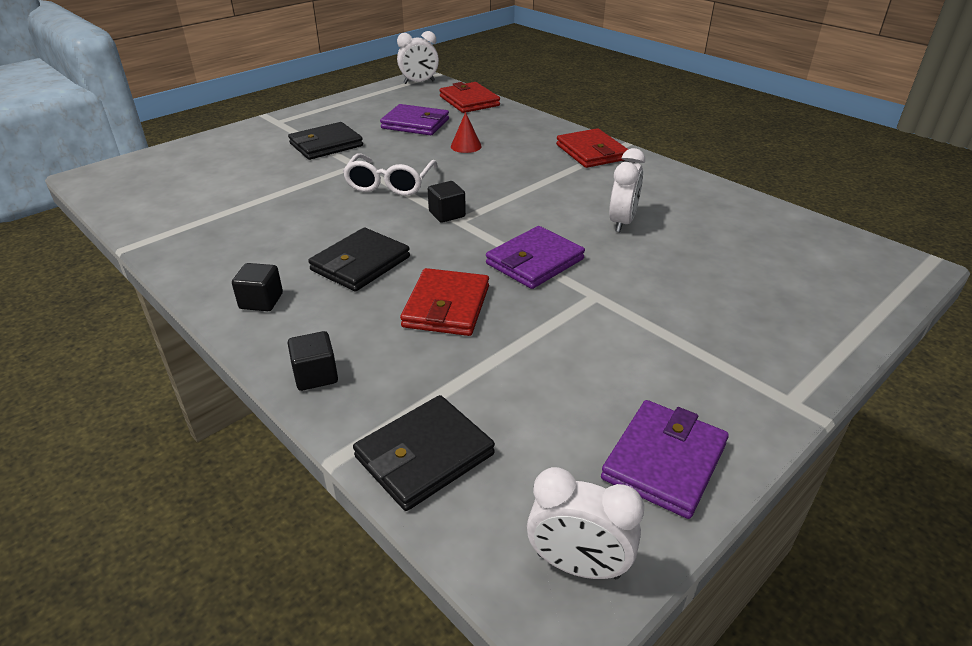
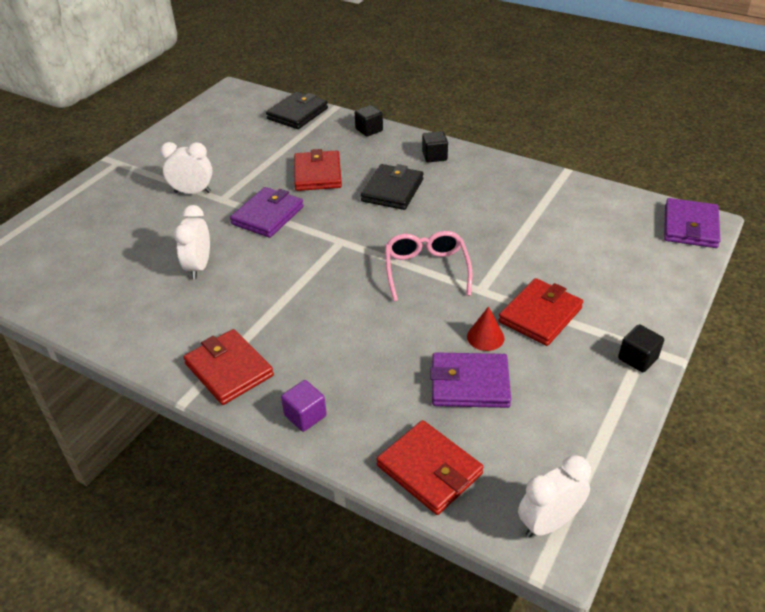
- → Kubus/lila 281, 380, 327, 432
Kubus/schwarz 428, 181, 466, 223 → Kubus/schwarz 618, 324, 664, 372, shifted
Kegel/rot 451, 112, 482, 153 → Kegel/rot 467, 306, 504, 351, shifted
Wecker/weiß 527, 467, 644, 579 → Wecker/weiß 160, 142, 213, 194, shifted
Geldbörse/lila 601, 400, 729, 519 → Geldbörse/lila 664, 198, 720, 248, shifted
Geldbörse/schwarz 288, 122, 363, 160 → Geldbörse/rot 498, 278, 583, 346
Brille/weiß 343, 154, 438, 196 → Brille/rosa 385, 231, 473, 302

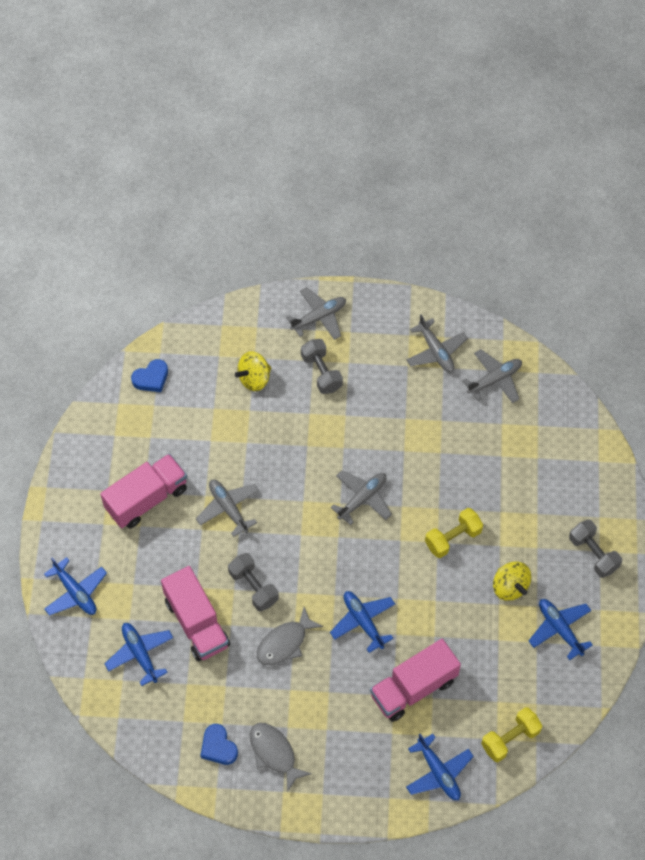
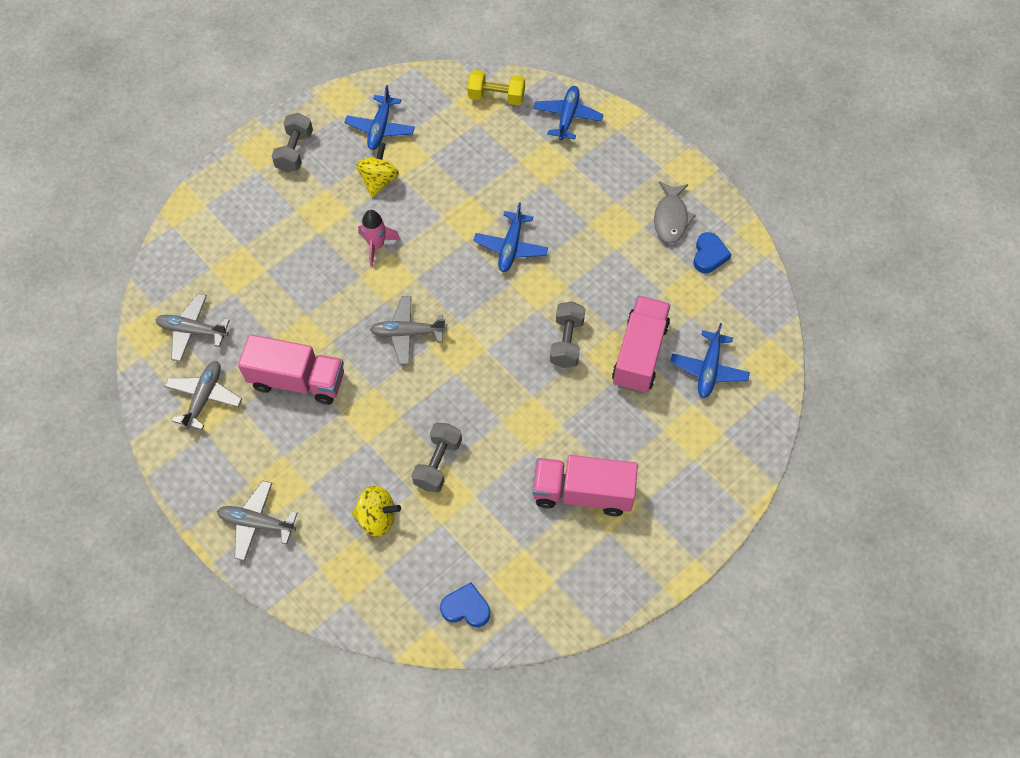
Flugzeug/blau 44, 557, 107, 616 → -
Flugzeug/grau 196, 479, 259, 537 → -
Fisch/grau 257, 607, 323, 665 → -
Hantel/grau 301, 339, 343, 394 → Hantel/grau 412, 423, 462, 492, shifted
Lastwagen/rosa 370, 639, 461, 722 → Lastwagen/rosa 238, 334, 344, 405, shifted
Hantel/gelb 425, 508, 483, 558 → Rakete/rosa 358, 210, 401, 267

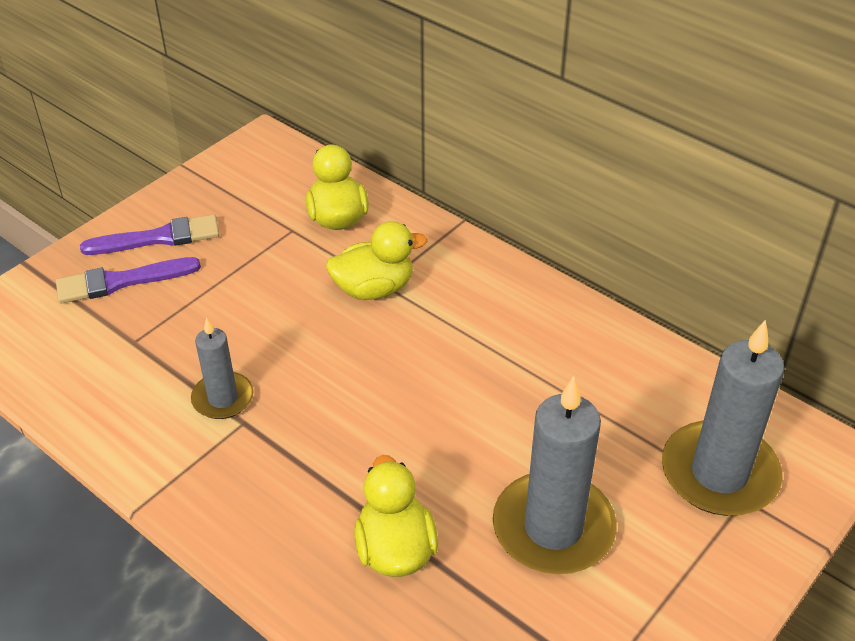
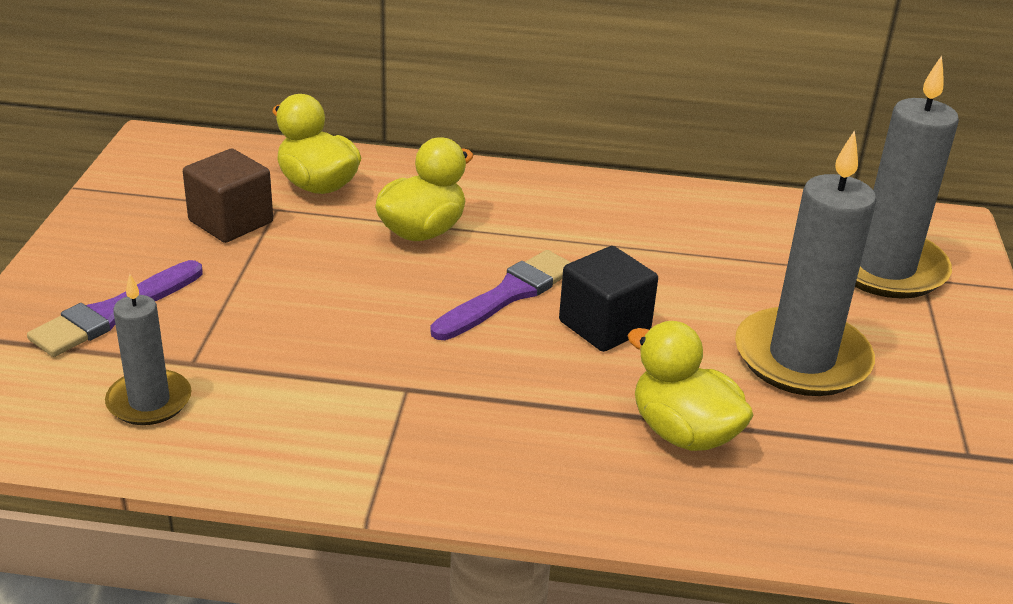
- → Kubus/braun 183, 149, 273, 243
- → Kubus/schwarz 559, 246, 658, 352
Pinsel/lila 80, 215, 219, 255 → Pinsel/lila 431, 250, 571, 340, shifted
Kerze/grau 191, 318, 253, 419 → Kerze/grau 105, 274, 192, 425, shifted

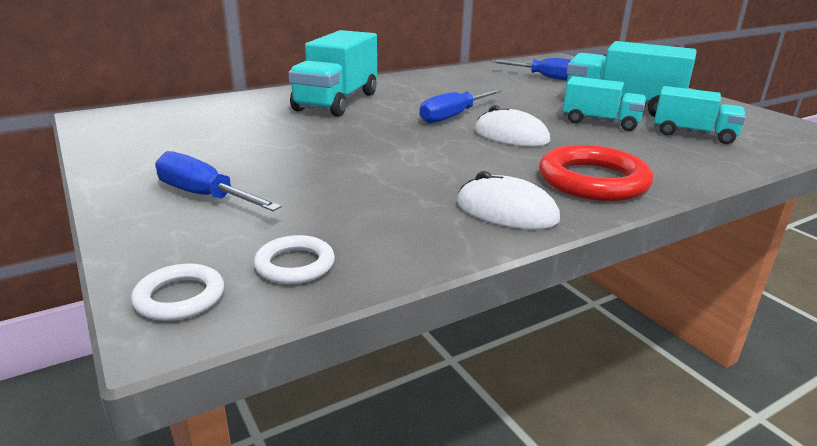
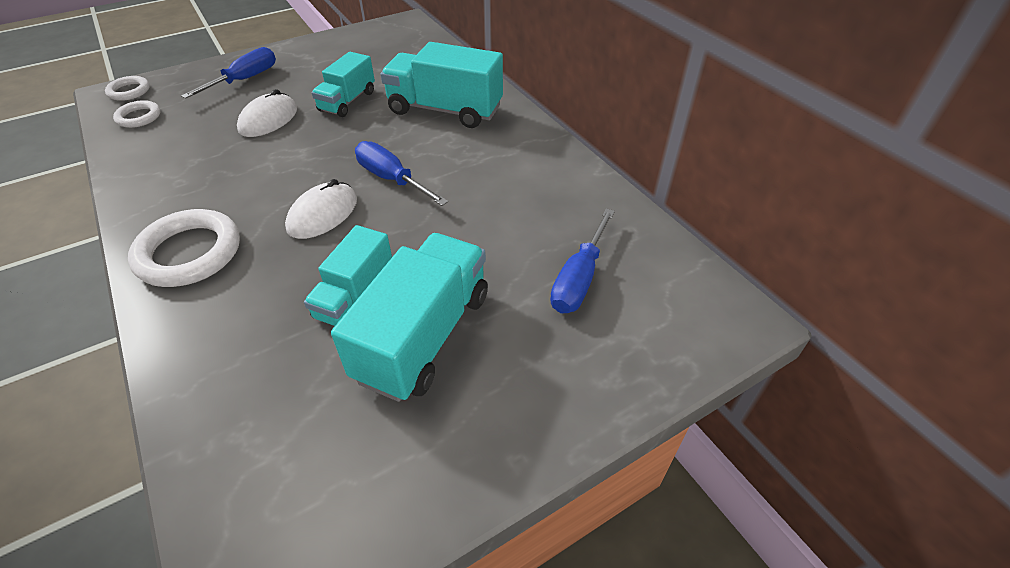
Computermaus/weiß 457, 171, 560, 230 → Computermaus/weiß 237, 89, 297, 137, shifted
Lastwagen/türkis 654, 86, 746, 144 → Lastwagen/türkis 312, 52, 375, 117, shifted
Ring/rot 539, 145, 653, 201 → Ring/weiß 128, 209, 240, 287

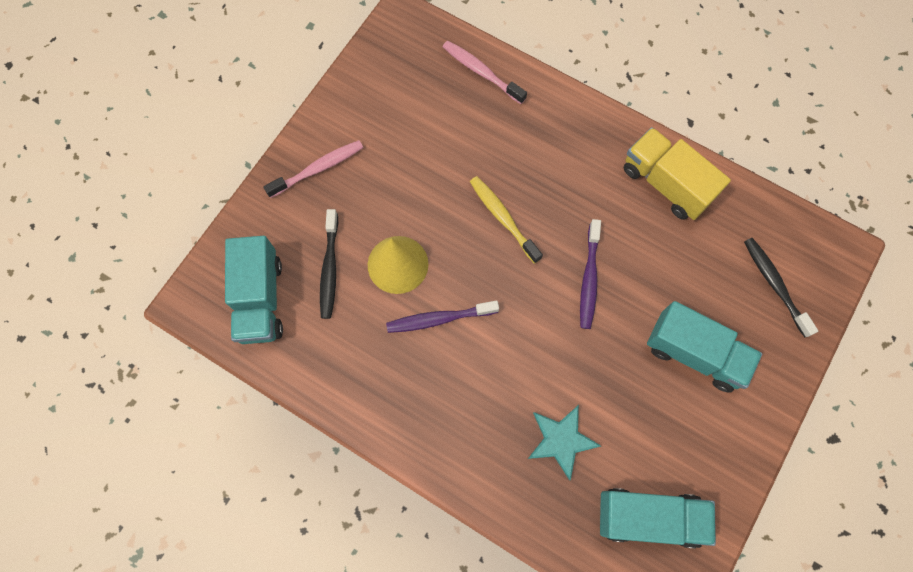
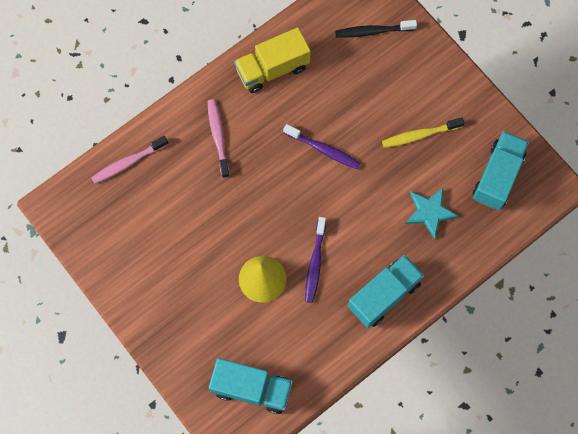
Zahnbürste/schwarz 320, 209, 338, 319 → -
Zahnbürste/rosa 263, 140, 363, 198 → Zahnbürste/rosa 208, 99, 230, 178, shifted
Zahnbürste/gelb 470, 176, 543, 264 → Zahnbürste/gelb 382, 117, 464, 148, shifted
Lastwagen/türkis 647, 301, 762, 393 → Lastwagen/türkis 348, 255, 424, 328, shifted

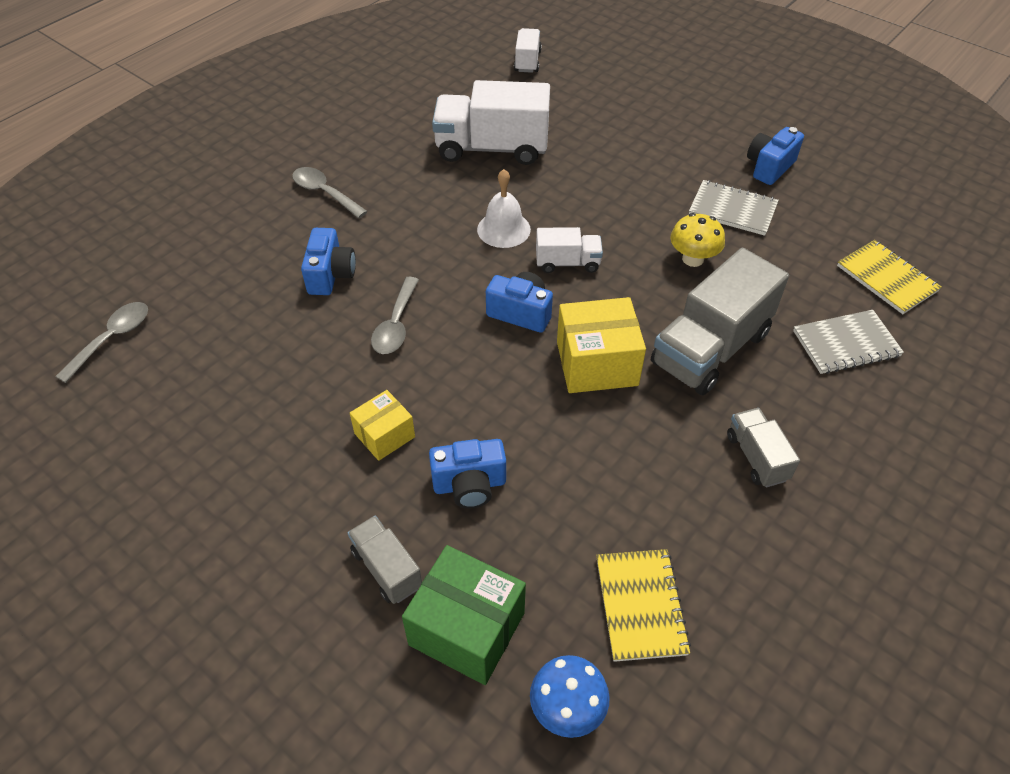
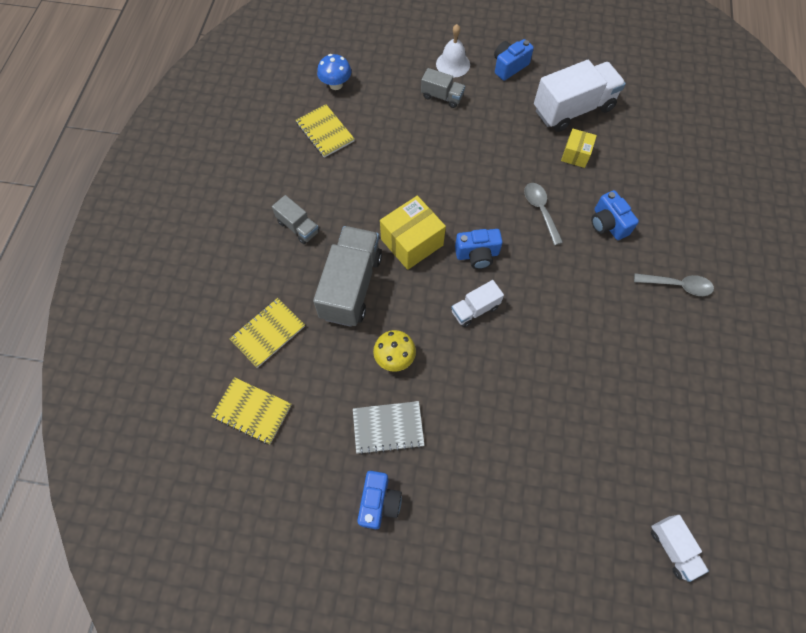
Löffel/grau 55, 302, 148, 383 → -
Schachtel/grün 402, 545, 526, 685 → -
Schachtel/gelb 350, 390, 415, 461 → Schachtel/gelb 561, 128, 597, 168, shifted
Kamera/blau 429, 439, 506, 509 → Kamera/blau 494, 39, 534, 81, shifted
Lastwagen/weiß 432, 80, 550, 165 → Lastwagen/weiß 534, 60, 626, 132, shifted
Glocke/weiß 477, 169, 531, 248 → Glocke/weiß 436, 24, 470, 77, shifted
Notizbuch/grau 793, 310, 904, 374 → Notizbuch/gelb 229, 298, 305, 368

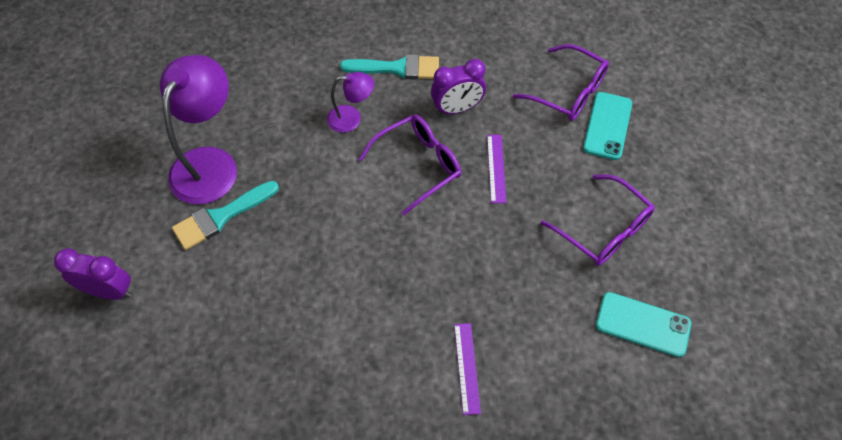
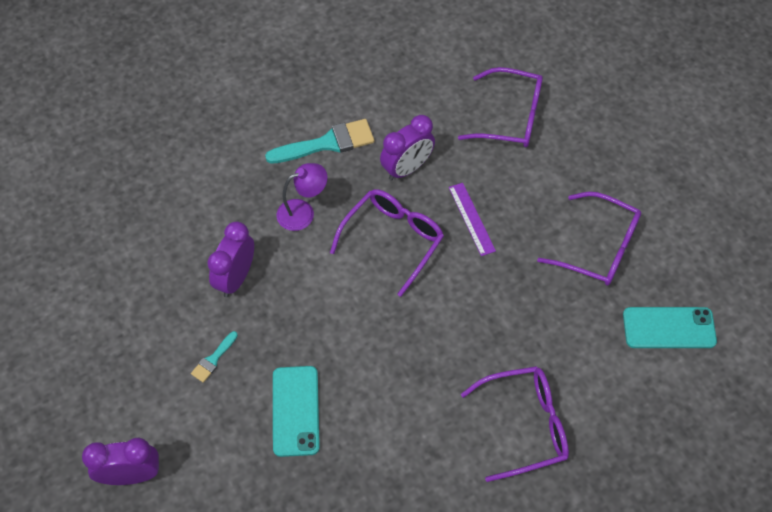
Lampe/lila 160, 55, 237, 204 → -
- → Wecker/lila 207, 222, 254, 297
Handy/türkis 583, 92, 632, 160 → Handy/türkis 273, 366, 320, 457, shifted
Lineal/lila 454, 323, 481, 415 → Brille/lila 461, 366, 569, 482
Pinsel/türkis 172, 181, 279, 250 → Pinsel/türkis 191, 331, 238, 383, x0.50

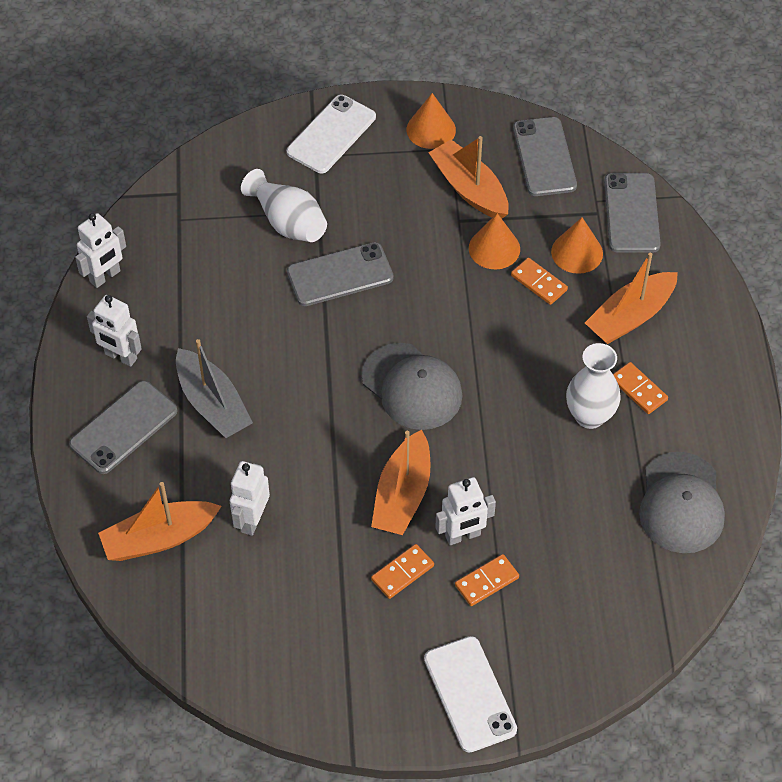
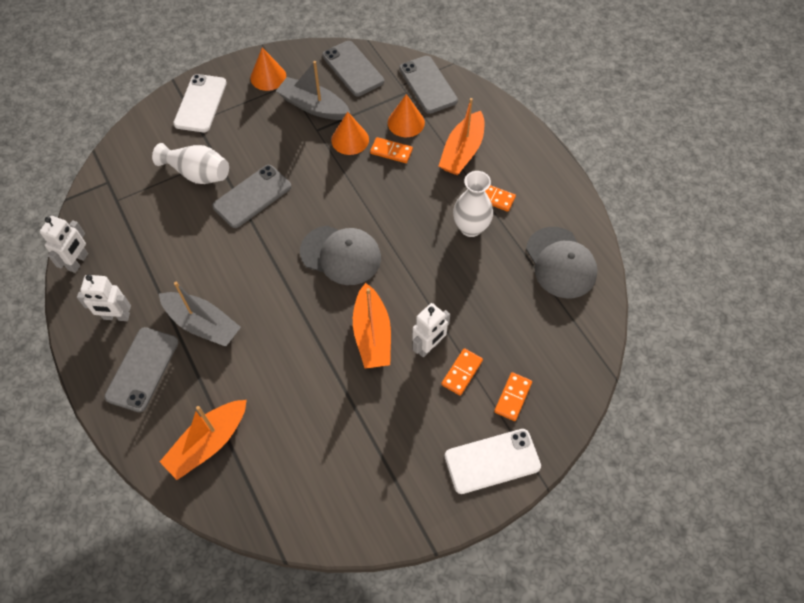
Roboter/weiß 230, 461, 270, 536 → -
Dominostein/orange 371, 544, 434, 599 → Dominostein/orange 494, 372, 532, 421, shifted
Boot/orange 428, 136, 509, 219 → Boot/grau 276, 61, 350, 120
Handy/weiß 424, 636, 517, 753 → Handy/weiß 445, 429, 541, 494, 60 degrees counterclockwise

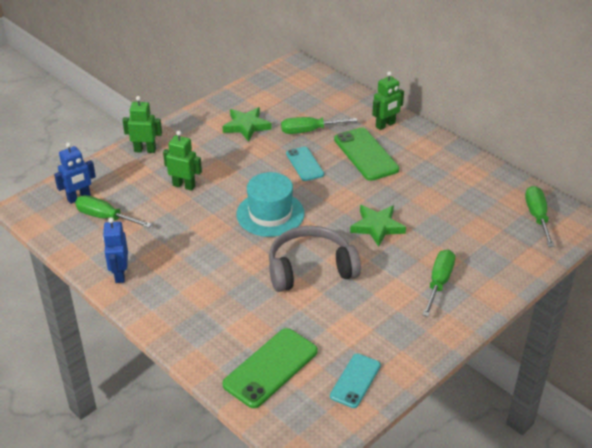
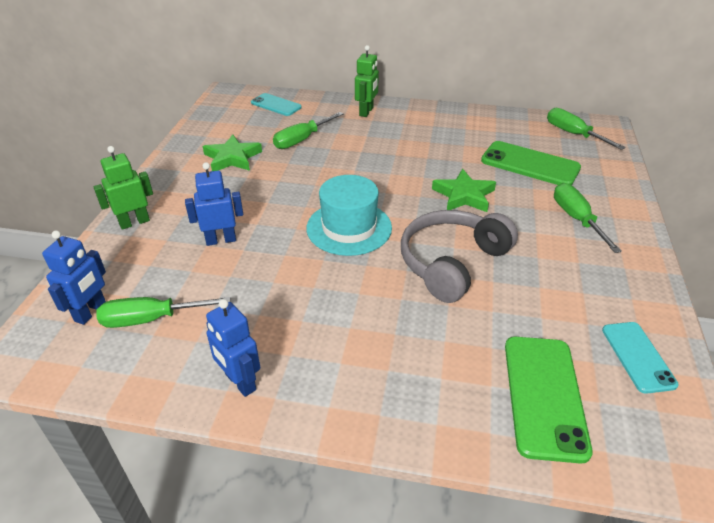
Handy/türkis 286, 147, 324, 181 → Handy/türkis 251, 93, 302, 116, shifted
Handy/grün 334, 128, 399, 181 → Handy/grün 481, 141, 581, 185, shifted
Roboter/grün 163, 131, 202, 191 → Roboter/blau 185, 162, 243, 246

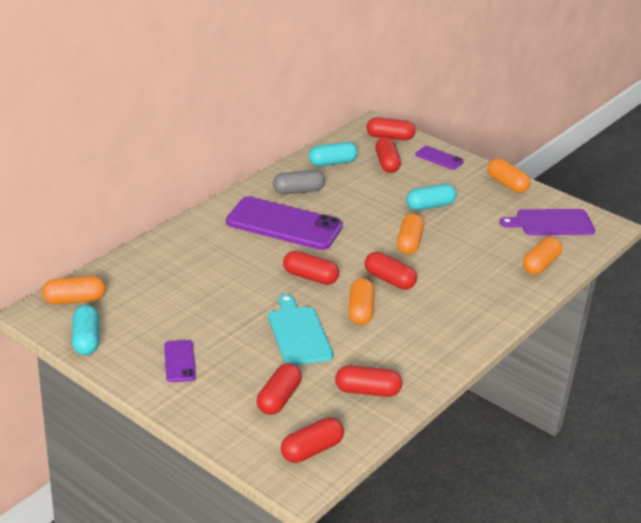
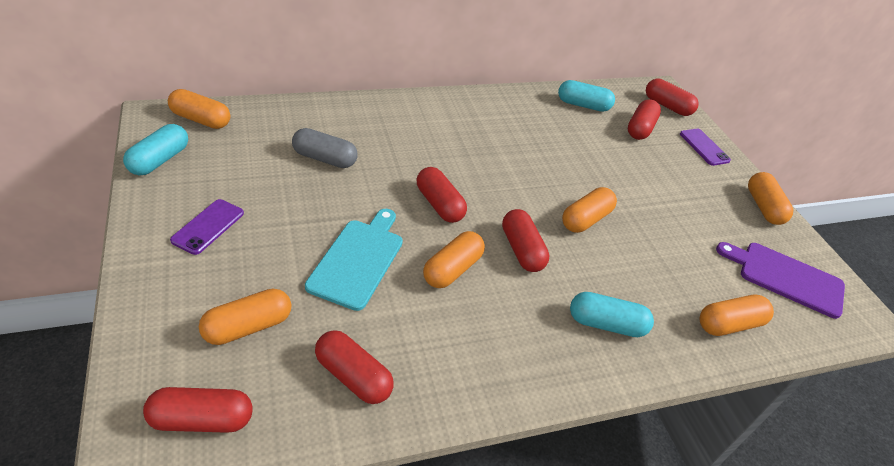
Handy/lila 226, 197, 343, 250 → -
Kapsel/grau 273, 170, 325, 194 → Kapsel/grau 292, 128, 358, 168, shifted
Kapsel/türkis 406, 184, 457, 210 → Kapsel/türkis 570, 292, 654, 337, shifted
Kapsel/rot 257, 363, 302, 415 → Kapsel/orange 199, 289, 292, 345

